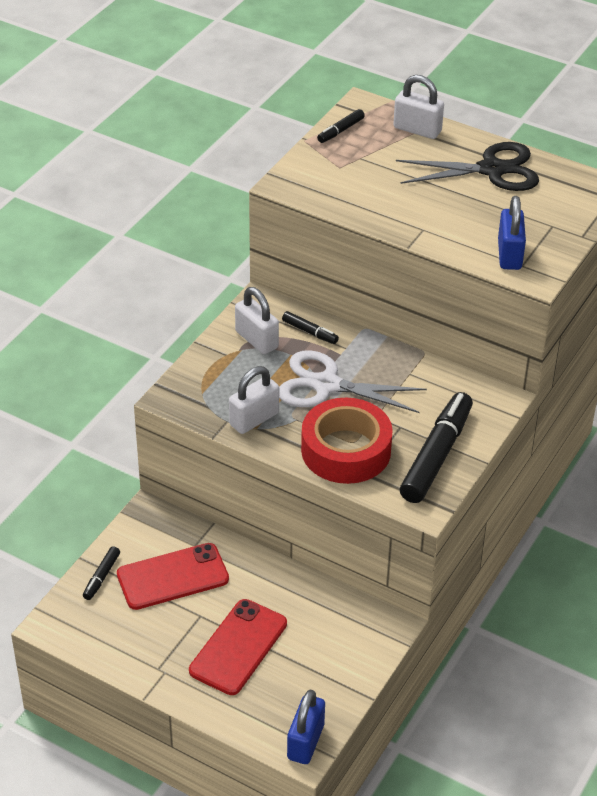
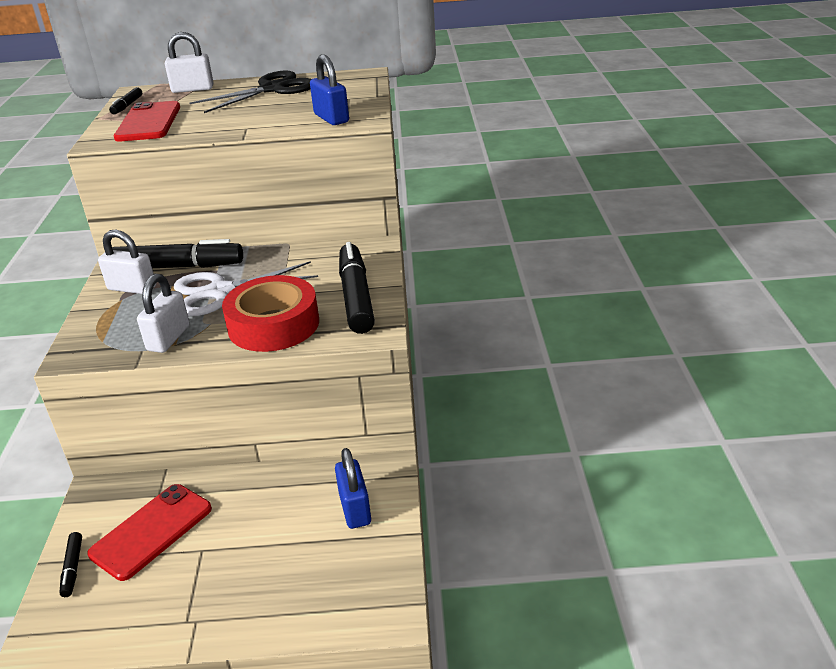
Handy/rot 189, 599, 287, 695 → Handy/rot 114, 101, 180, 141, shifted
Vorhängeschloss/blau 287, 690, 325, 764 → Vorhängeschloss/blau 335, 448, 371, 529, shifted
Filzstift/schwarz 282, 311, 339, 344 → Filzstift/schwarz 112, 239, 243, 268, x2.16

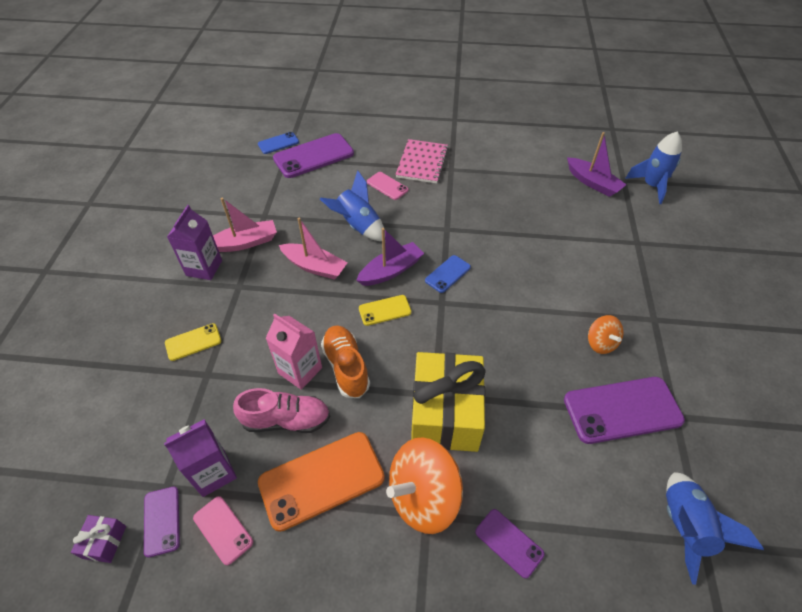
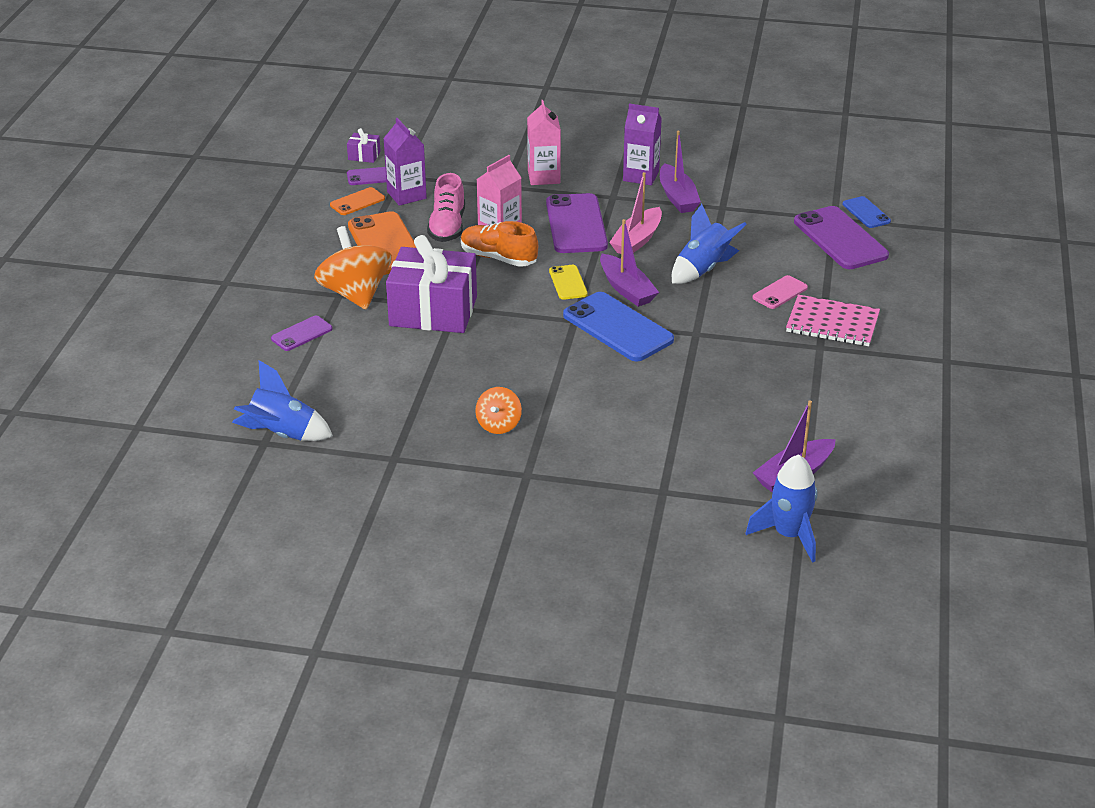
Handy/lila 564, 377, 685, 444 → Handy/lila 546, 193, 608, 253, shifted
Handy/gelb 165, 323, 221, 361 → Getränkekarton/rosa 527, 100, 561, 185
Handy/rosa 193, 496, 253, 565 → Handy/orange 330, 187, 385, 215
Boot/rosa 213, 198, 277, 252 → Boot/lila 660, 131, 701, 213
Geschenk/gelb 411, 352, 486, 452 → Geschenk/lila 386, 235, 477, 333
Schuh/orange 321, 325, 370, 398 → Schuh/orange 461, 221, 538, 267, 135 degrees counterclockwise
Kreisel/orange 588, 315, 623, 354 → Kreisel/orange 475, 387, 522, 434, 60 degrees counterclockwise
Handy/blau 425, 255, 471, 293 → Handy/blau 563, 292, 674, 362, x1.92

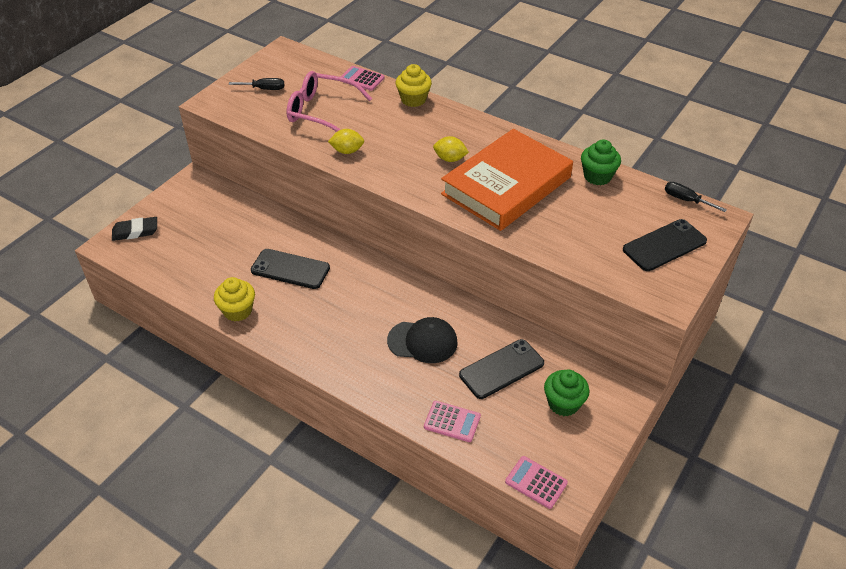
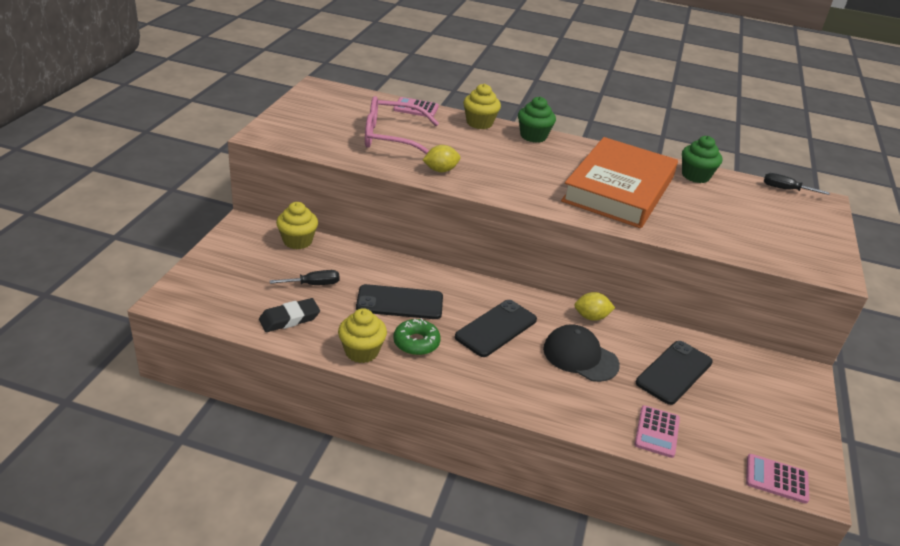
- → Muffin/gelb 276, 202, 318, 249
- → Donut/grün 393, 318, 441, 355
Radiergummi/schwarz 112, 217, 157, 241 → Radiergummi/schwarz 259, 298, 320, 332, shifted
Schraubenzieher/schwarz 229, 78, 284, 90 → Schraubenzieher/schwarz 270, 270, 339, 285, shifted
Zitrone/gelb 433, 136, 469, 162 → Zitrone/gelb 574, 292, 615, 321, shifted
Muffin/grün 544, 370, 589, 416 → Muffin/grün 518, 96, 556, 143, shifted
Handy/schwarz 623, 219, 707, 271 → Handy/schwarz 455, 300, 537, 357, shifted
Kappe/schwarz 387, 317, 458, 363 → Kappe/schwarz 543, 324, 620, 382, 135 degrees counterclockwise
Taschenrechner/rosa 424, 401, 481, 442 → Taschenrechner/rosa 635, 405, 680, 458, 105 degrees clockwise

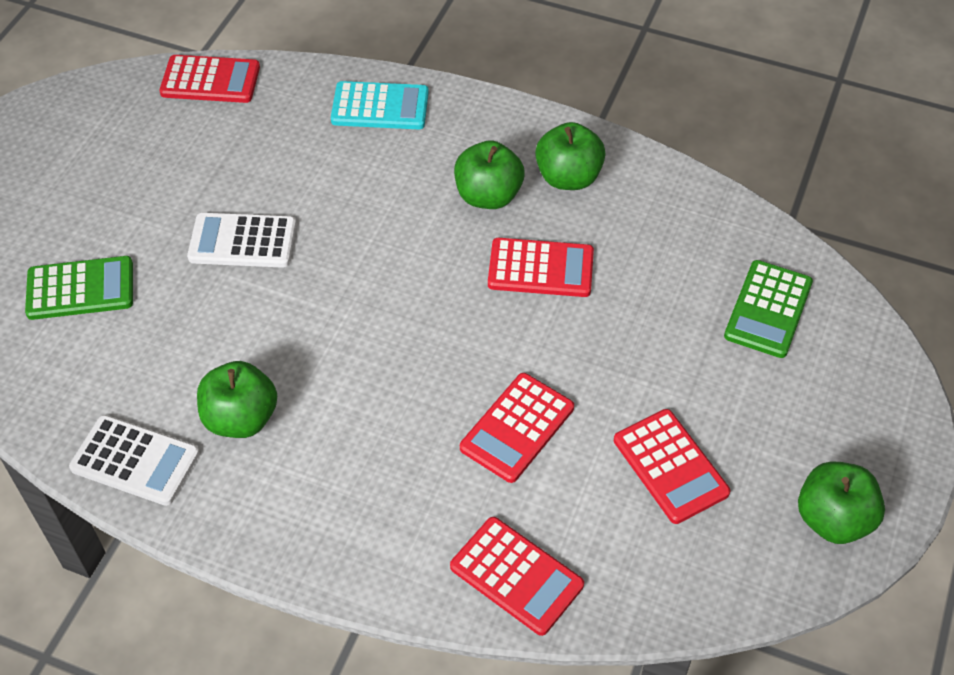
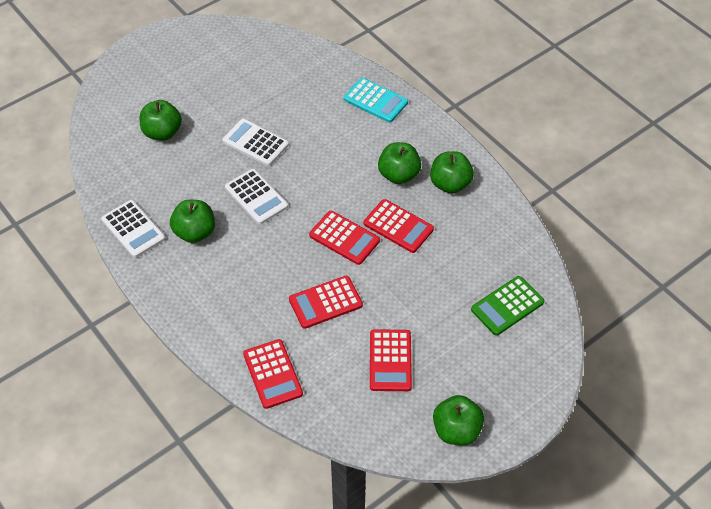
- → Taschenrechner/weiß 225, 169, 288, 225
Taschenrechner/rot 159, 55, 260, 103 → Taschenrechner/rot 309, 211, 380, 265, shifted
Taschenrechner/grün 25, 256, 133, 320 → Apfel/grün 140, 100, 182, 141

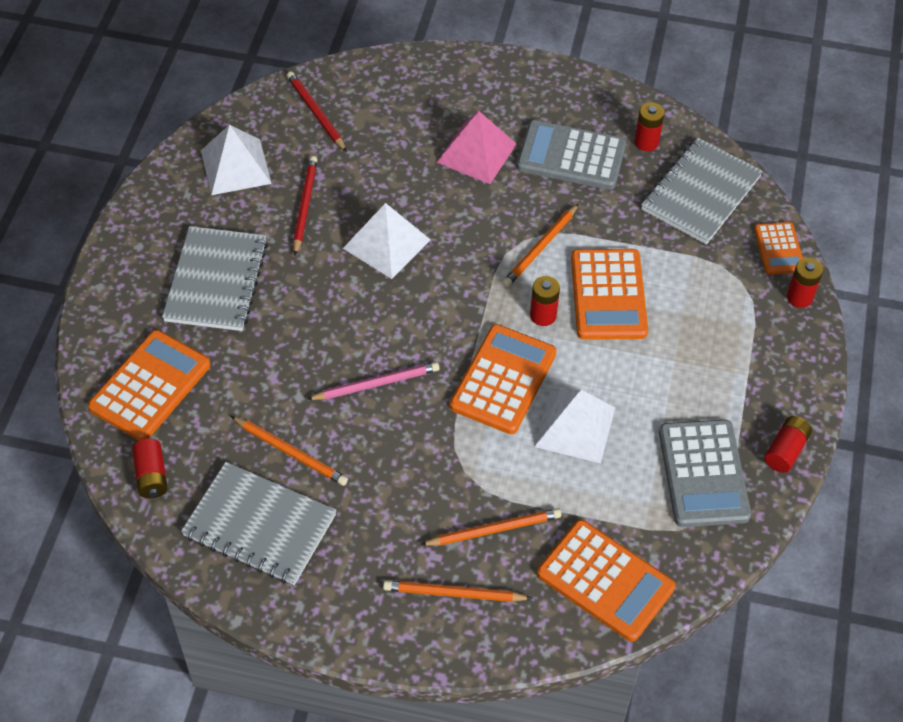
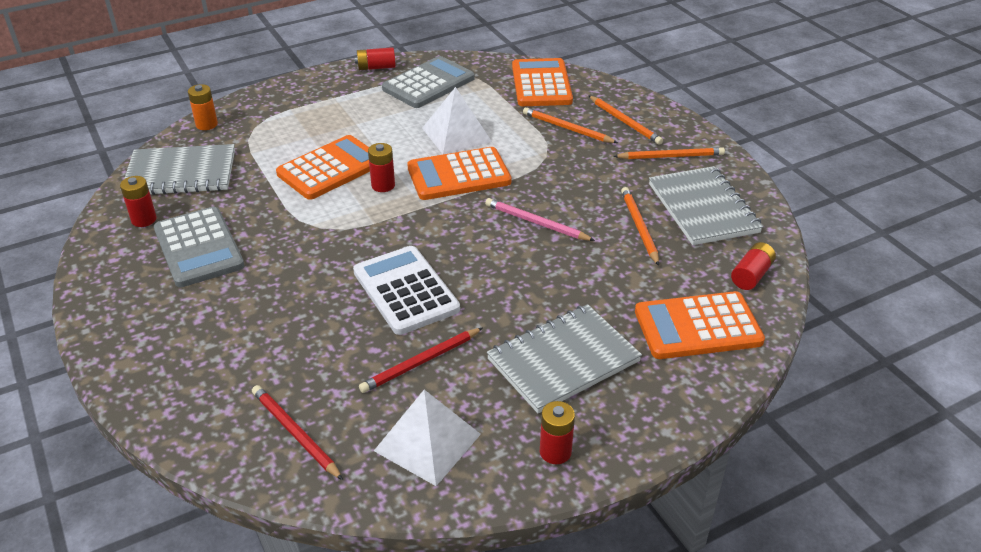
Pyramide/rosa 436, 111, 517, 184 → -
Bleistift/orange 502, 204, 579, 287 → Bleistift/orange 613, 147, 725, 159, shifted
Batterie/rot 787, 258, 823, 308 → Batterie/rot 540, 401, 575, 464, shifted
Pyramide/weiß 343, 203, 430, 279 → Taschenrechner/weiß 353, 246, 460, 335
Taschenrechner/orange 754, 222, 803, 275 → Batterie/orange 188, 84, 218, 130
Bleistift/rot 287, 71, 347, 152 → Bleistift/rot 252, 385, 343, 480, 120 degrees clockwise

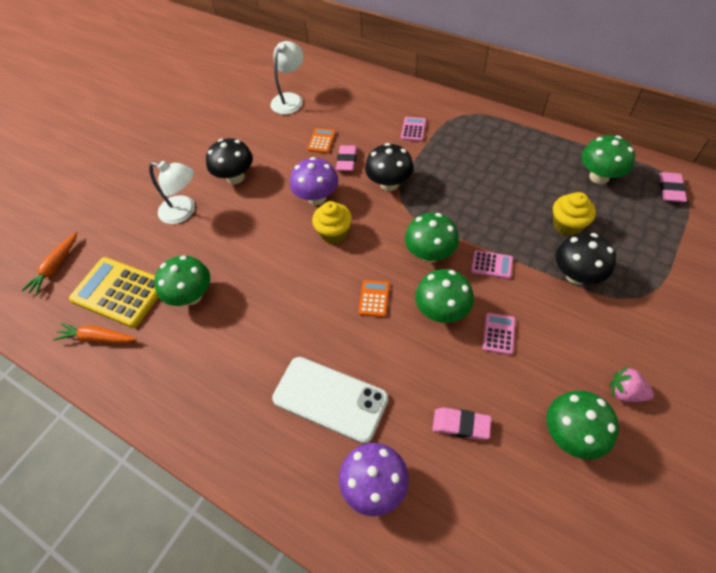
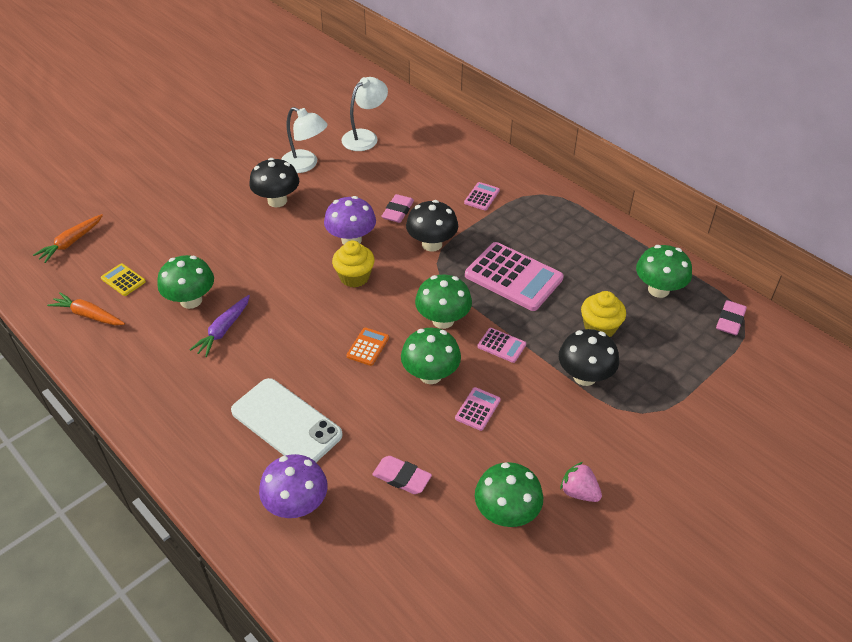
Taschenrechner/orange 307, 128, 336, 153 → -
- → Karotte/lila 189, 295, 250, 357
- → Taschenrechner/rosa 465, 242, 564, 311
Lampe/weiß 149, 161, 195, 224 → Lampe/weiß 281, 107, 327, 173, shifted
Taschenrechner/gelb 69, 257, 158, 328 → Taschenrechner/gelb 101, 263, 146, 296, x0.46

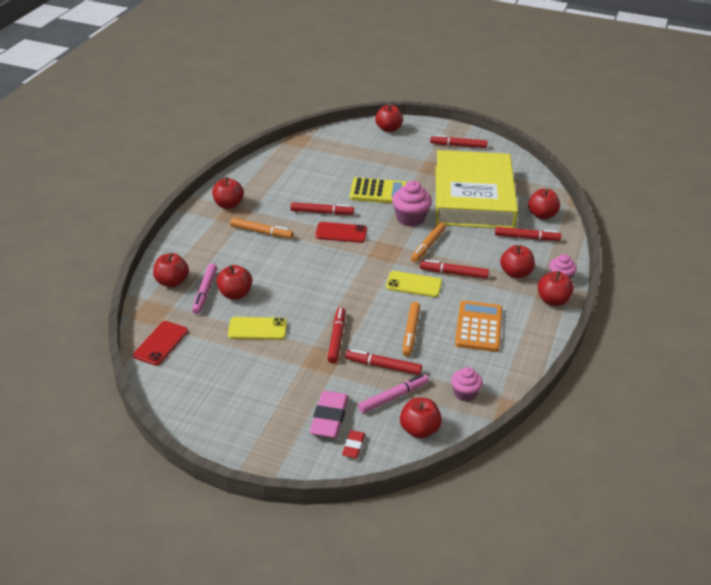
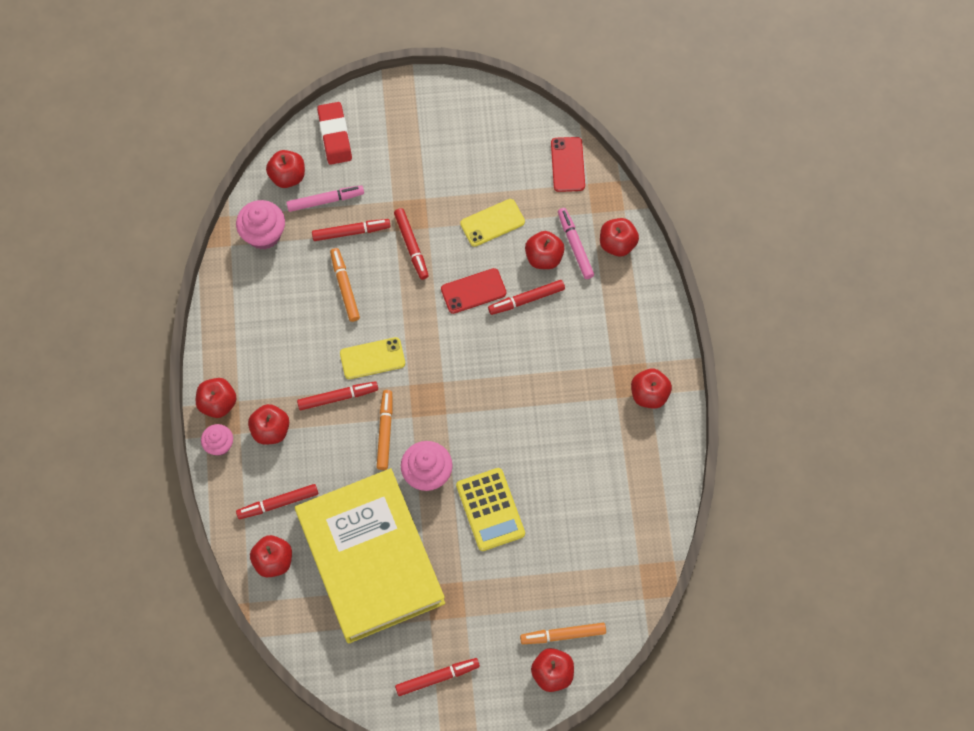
Radiergummi/rosa 310, 391, 349, 438 → -
Taschenrechner/orange 455, 301, 502, 352 → -
Filzstift/orange 230, 218, 293, 239 → Filzstift/orange 520, 623, 606, 644, shifted
Filzstift/rot 290, 202, 354, 215 → Filzstift/rot 488, 280, 565, 315, shifted
Handy/rot 315, 222, 367, 243 → Handy/rot 441, 268, 506, 314, shifted
Taschenrechner/gelb 350, 177, 407, 204 → Taschenrechner/gelb 456, 468, 525, 551, 90 degrees counterclockwise
Filzstift/rosa 358, 374, 429, 413 → Filzstift/rosa 286, 185, 364, 212, 135 degrees counterclockwise
Radiergummi/rot 342, 430, 365, 458 → Radiergummi/rot 317, 102, 352, 165, x1.79
Muffin/rosa 451, 367, 483, 402 → Muffin/rosa 236, 200, 285, 249, x1.58

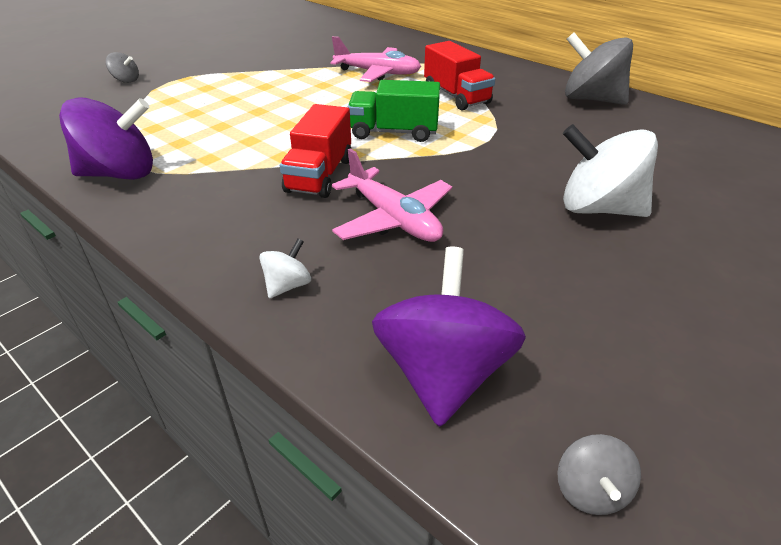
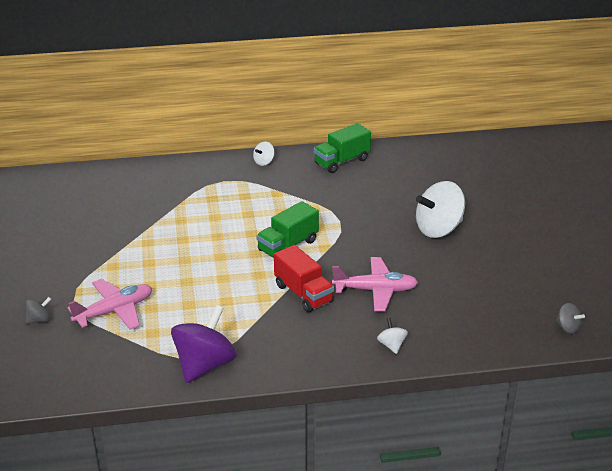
Kreisel/lila 372, 247, 526, 427 → -
Lastwagen/rot 424, 41, 495, 111 → -
- → Kreisel/weiß 253, 142, 275, 166
Flugzeug/rosa 330, 36, 421, 82 → Flugzeug/rosa 67, 279, 152, 330, shifted
Kreisel/grau 565, 32, 633, 105 → Lastwagen/grün 314, 123, 371, 173

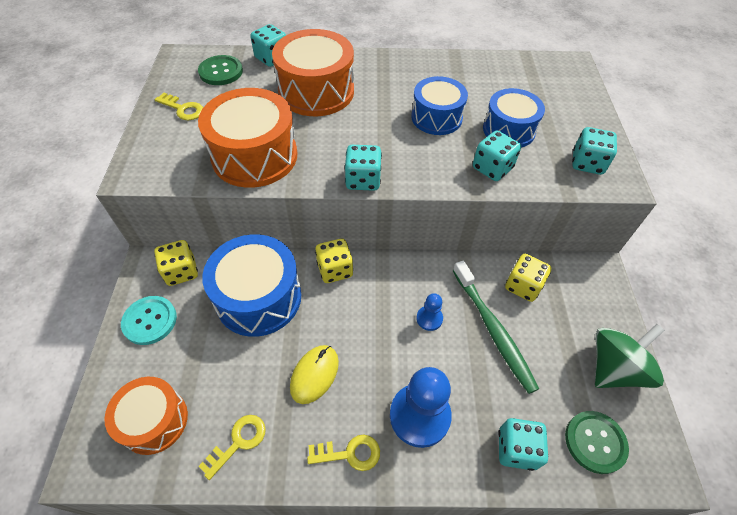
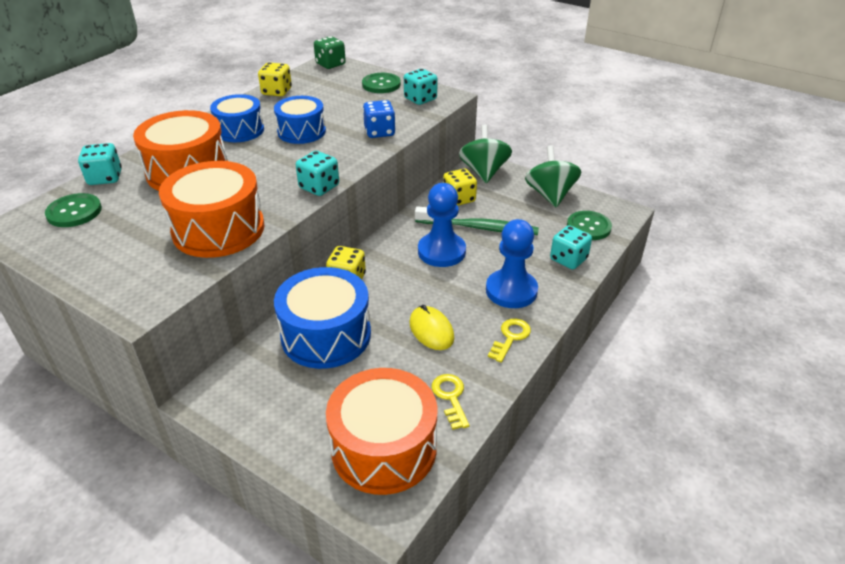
Knopf/türkis 121, 296, 177, 345 → -
Schlüssel/gelb 154, 93, 203, 120 → -
- → Spielwürfel/grün 314, 36, 346, 69
- → Knopf/grün 362, 73, 401, 93
- → Kreisel/grün 459, 124, 512, 183
Spielwürfel/gelb 154, 240, 198, 286 → Spielwürfel/gelb 258, 62, 292, 96, shifted
Trommel/blau 483, 88, 545, 148 → Trommel/blau 210, 94, 264, 142, shifted
Spielwürfel/türkis 473, 130, 521, 181 → Spielwürfel/blau 363, 100, 396, 138
Trommel/orange 104, 377, 188, 455 → Trommel/orange 326, 368, 437, 495, x1.54
Bauer/blau 416, 293, 443, 331 → Bauer/blau 418, 183, 466, 267, x2.04

